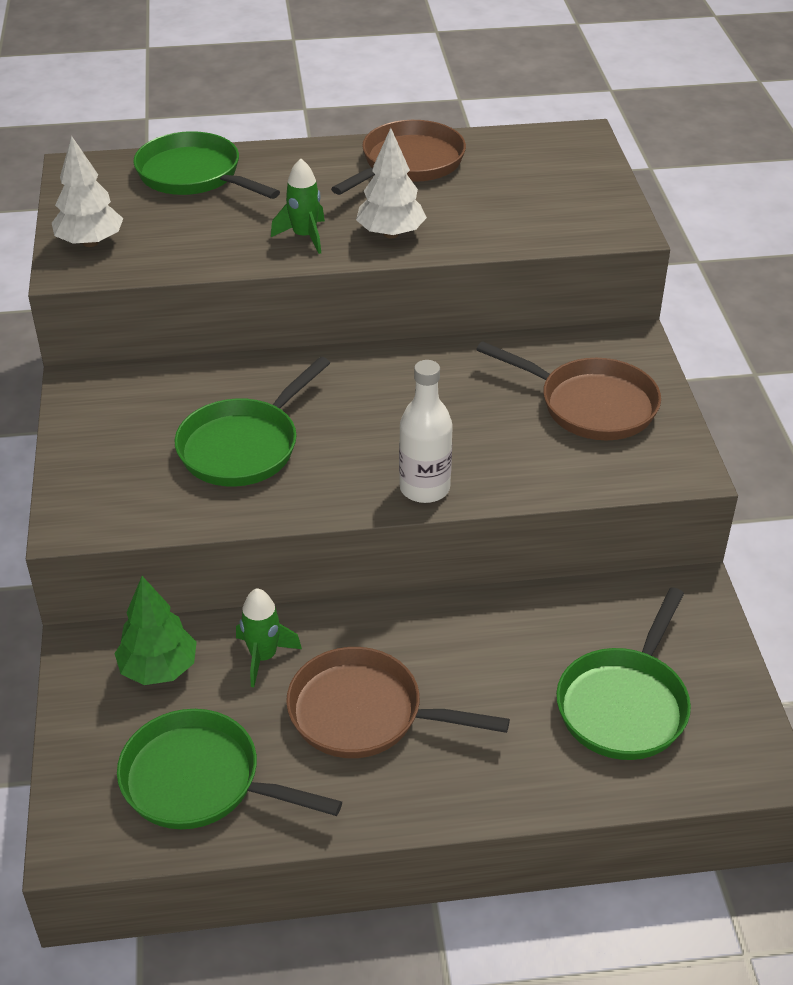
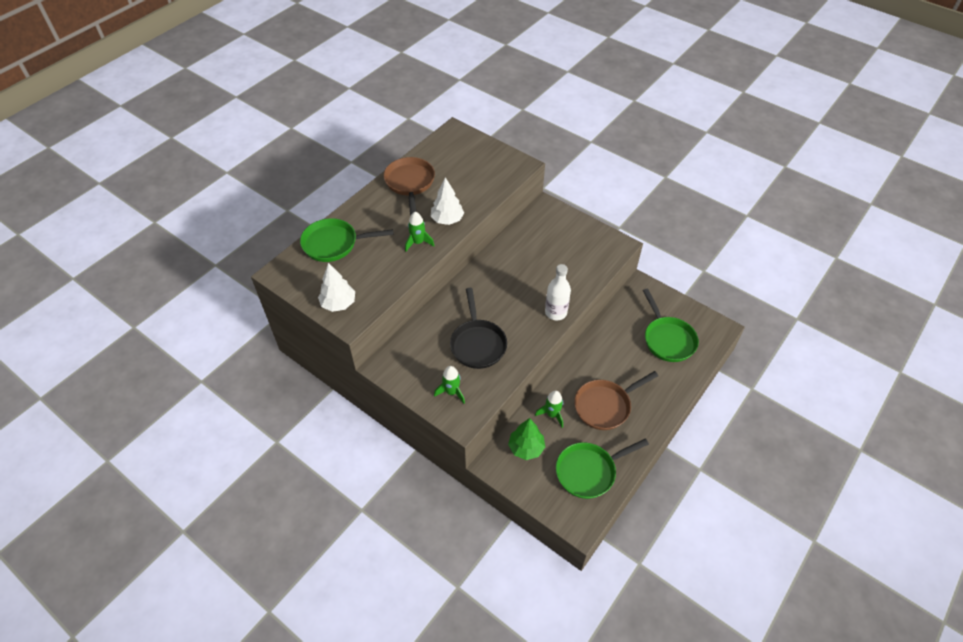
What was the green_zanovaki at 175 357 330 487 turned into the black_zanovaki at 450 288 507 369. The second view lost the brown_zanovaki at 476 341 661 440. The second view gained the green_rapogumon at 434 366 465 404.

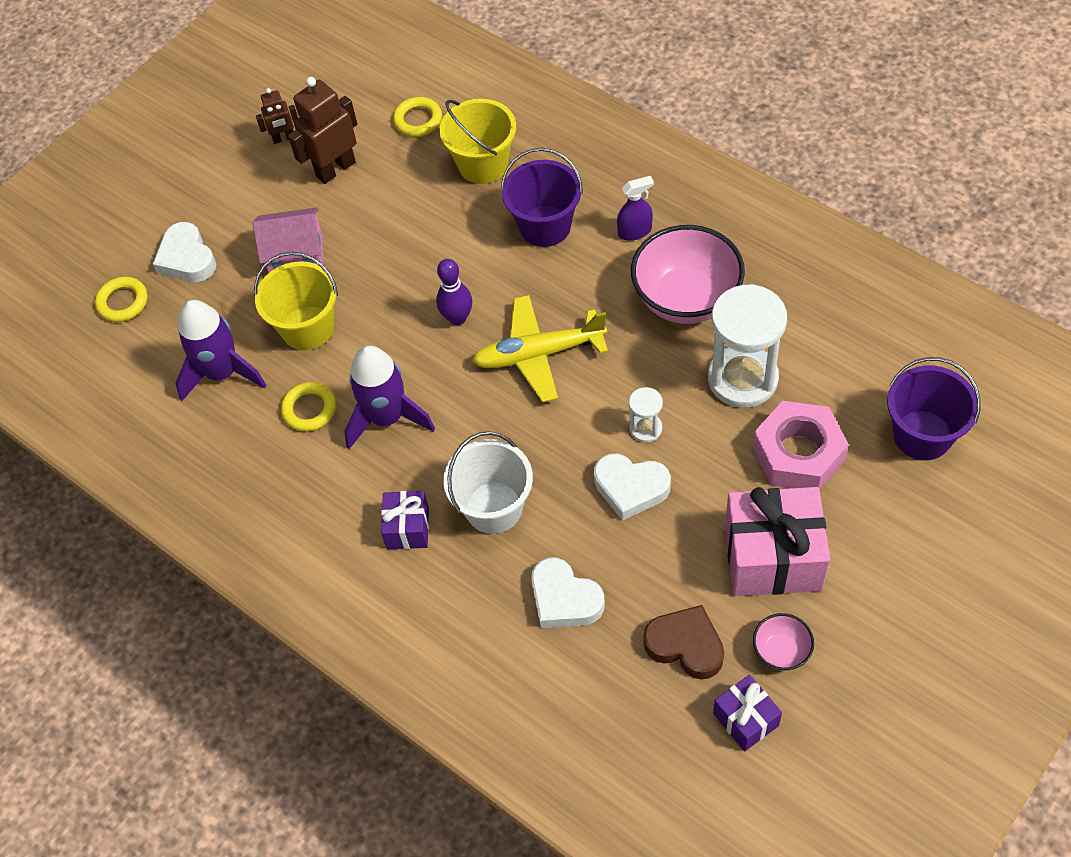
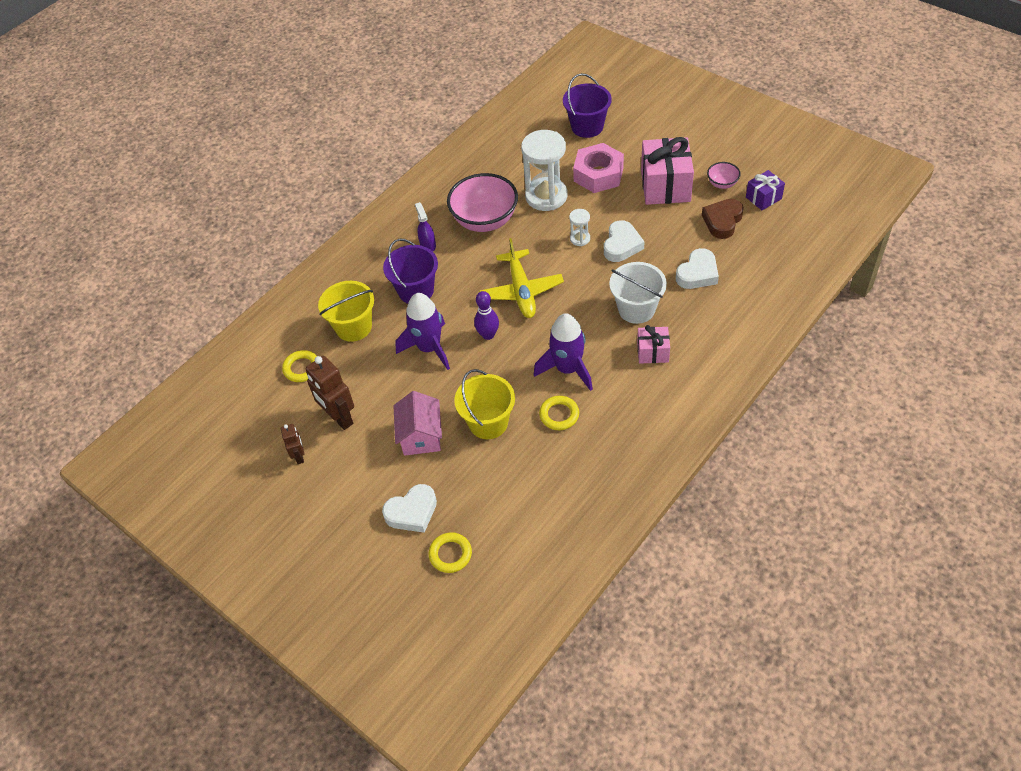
The purple_rapogumon ended up elsewhere, having gone from 175 300 267 401 to 395 293 450 370. What was the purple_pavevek at 381 491 429 549 turned into the pink_pavevek at 637 325 670 364.

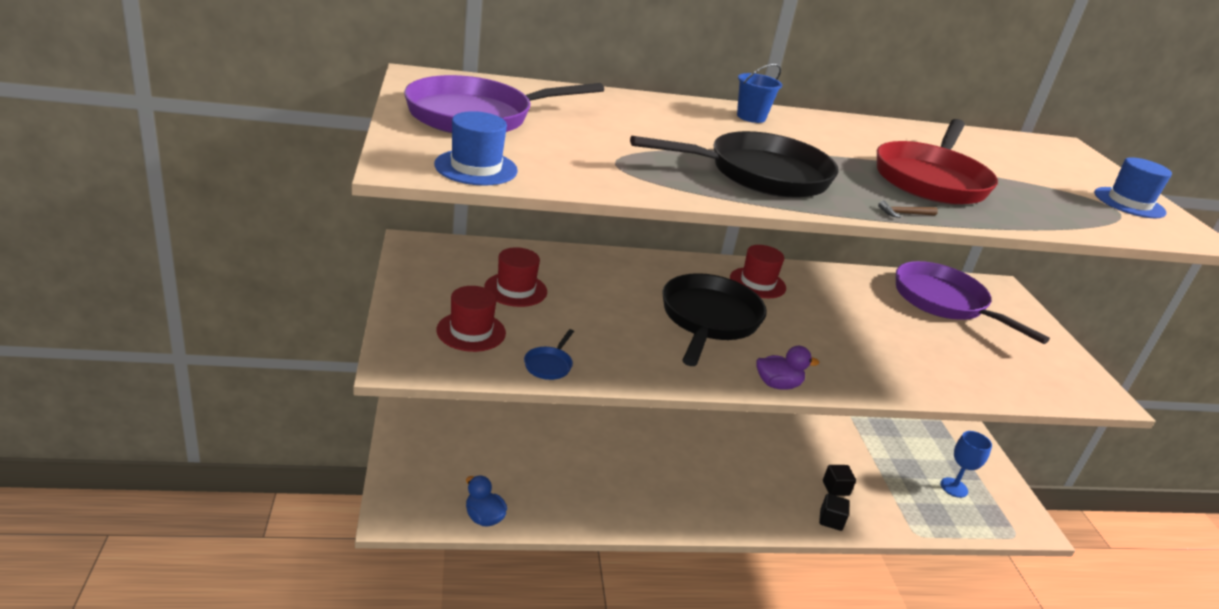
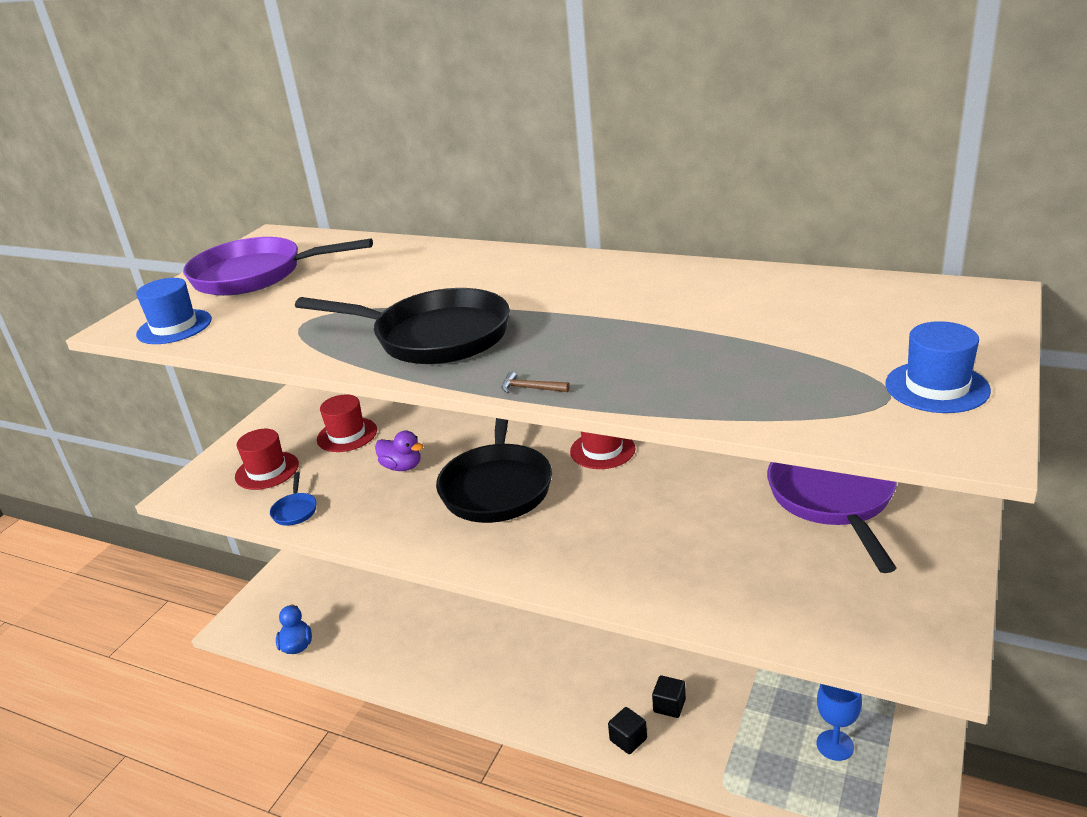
The blue_zanovaki at 524 329 574 380 ended up facing another way, 60 degrees counterclockwise from before. The black_zanovaki at 662 273 767 366 ended up facing another way, 135 degrees clockwise from before. The second view lost the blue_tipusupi at 737 63 782 123. The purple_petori ended up elsewhere, having gone from 757 346 819 390 to 375 431 424 471. The second view lost the red_zanovaki at 877 119 998 205.

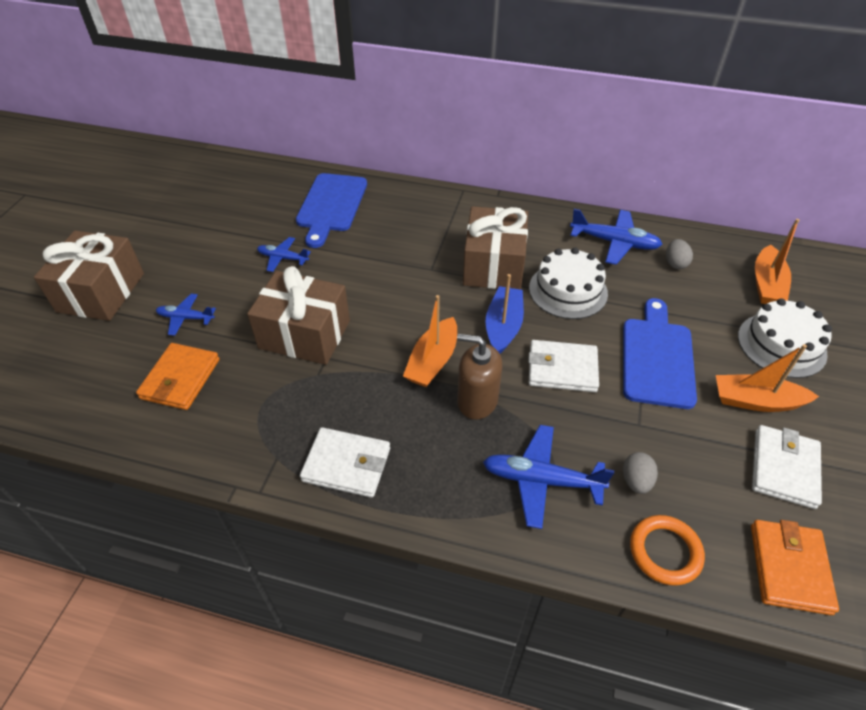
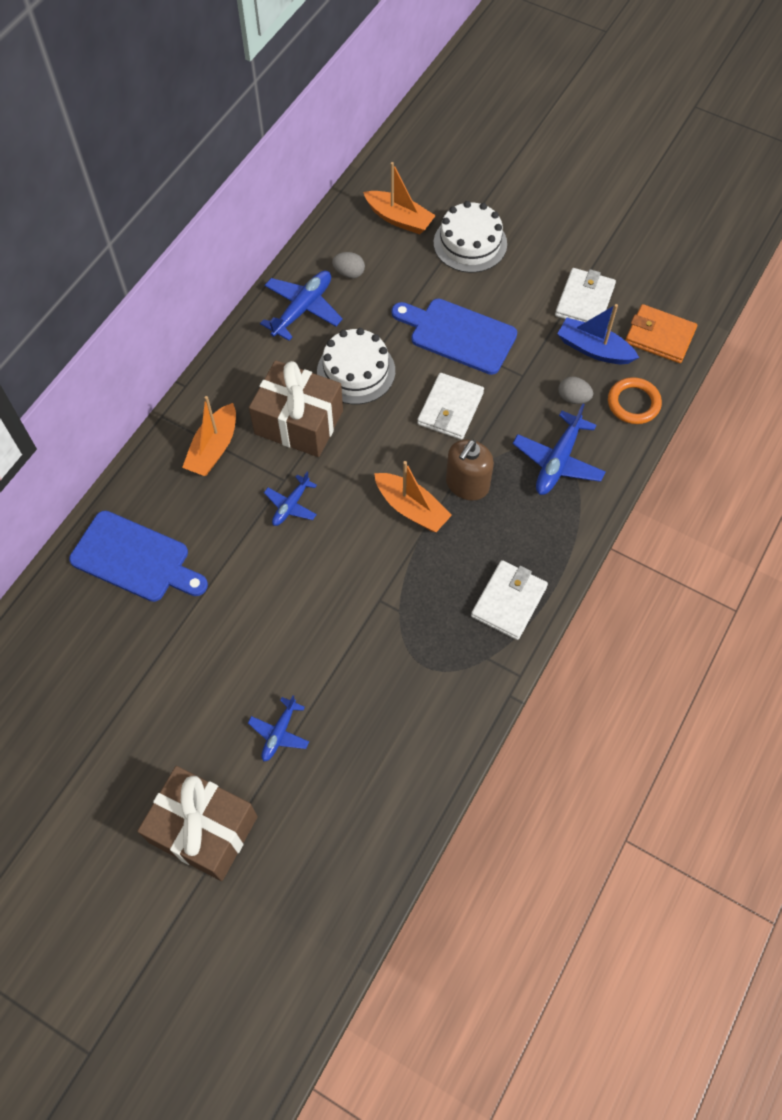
The second view lost the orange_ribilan at 136 343 219 410. The second view lost the brown_pavevek at 247 266 350 365. The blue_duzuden ended up elsewhere, having gone from 257 237 311 272 to 264 472 317 526. The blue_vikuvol ended up elsewhere, having gone from 486 274 524 354 to 557 304 639 364. The orange_vikuvol ended up elsewhere, having gone from 716 344 819 412 to 182 396 236 476. The white_ribilan at 752 425 822 509 ended up facing another way, 75 degrees clockwise from before.

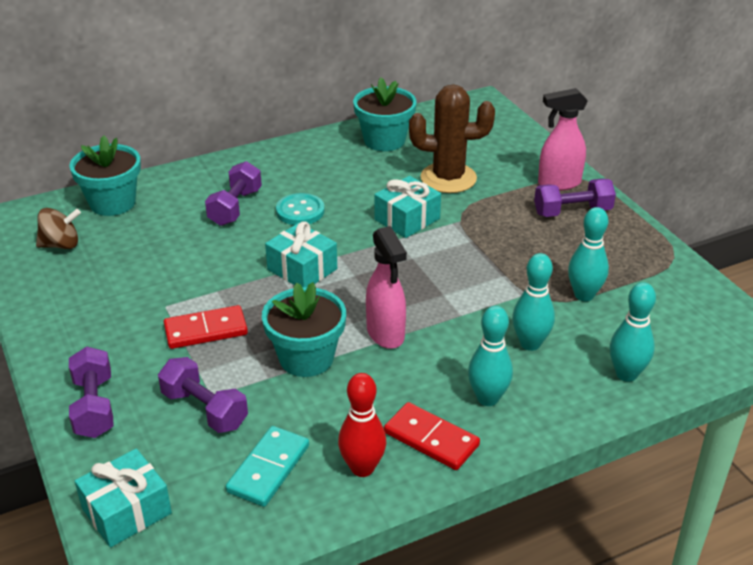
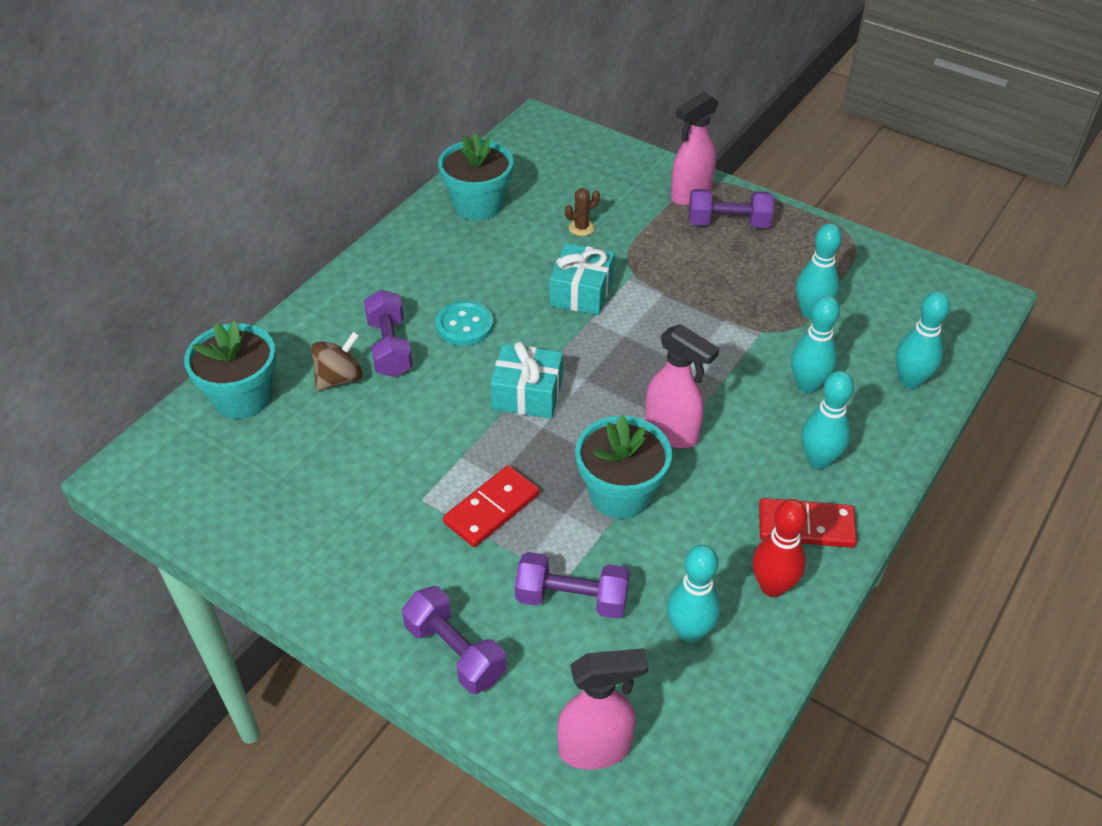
The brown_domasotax ended up elsewhere, having gone from 36 208 81 249 to 311 331 363 391. Where the turquoise_pavevek stood at 75 449 172 547, the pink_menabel came to stand at 557 648 649 770. Where the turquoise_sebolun stood at 226 426 309 507, the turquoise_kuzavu came to stand at 667 545 721 643. The size of the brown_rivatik at 409 84 495 193 changed by a factor of 0.41. The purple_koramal at 534 179 616 217 ended up facing another way, 45 degrees clockwise from before.

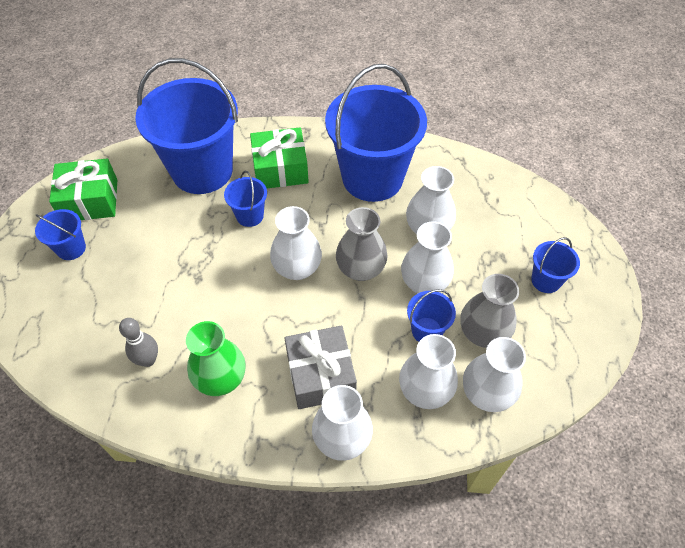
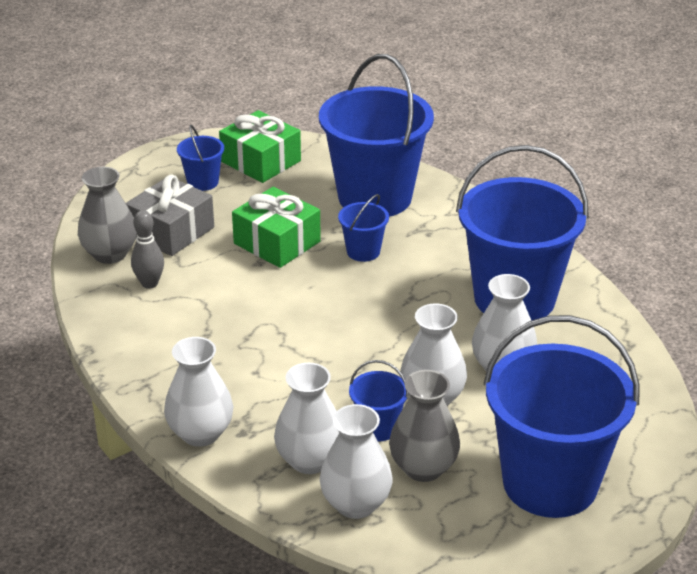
The second view lost the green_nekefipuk at 186 321 246 396. The green_pavevek ended up elsewhere, having gone from 250 127 309 188 to 232 187 321 268. The second view lost the white_nekefipuk at 270 206 322 280. The grey_pavevek ended up elsewhere, having gone from 284 325 357 409 to 126 175 214 256. The grey_nekefipuk ended up elsewhere, having gone from 336 207 388 281 to 78 167 137 264. The size of the blue_tipusupi at 531 237 580 293 changed by a factor of 2.33.

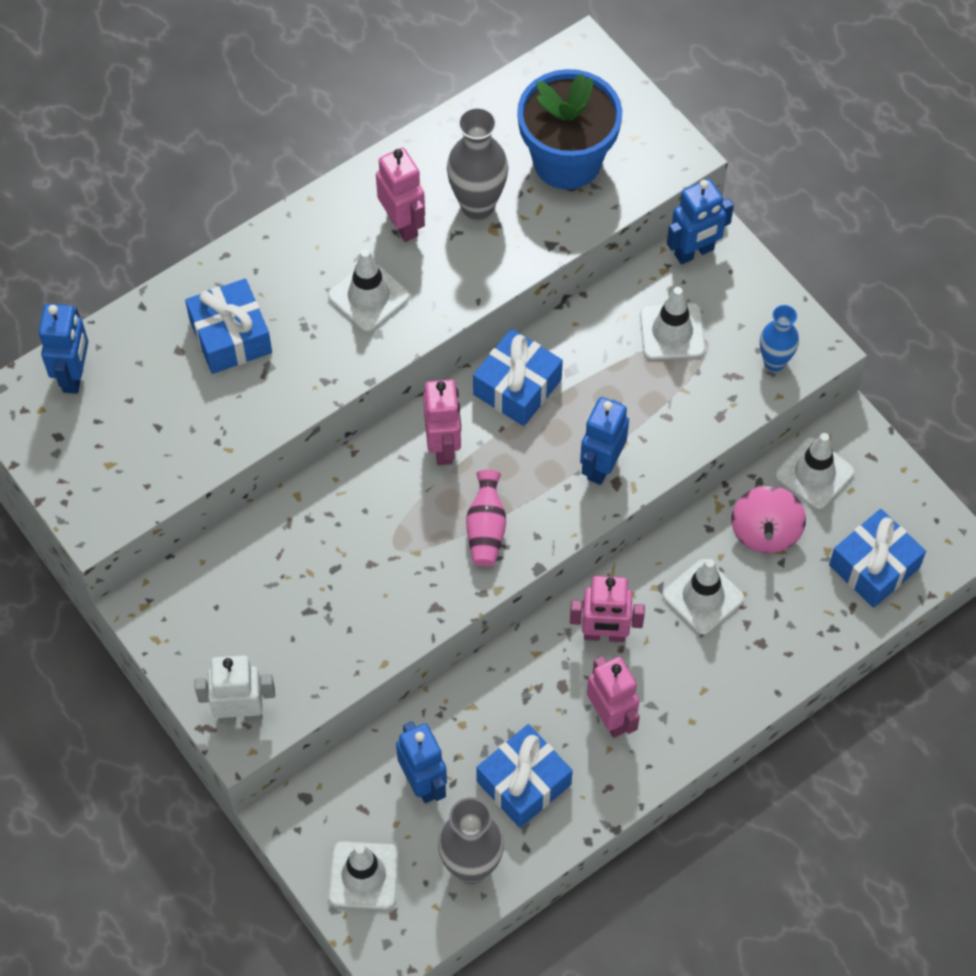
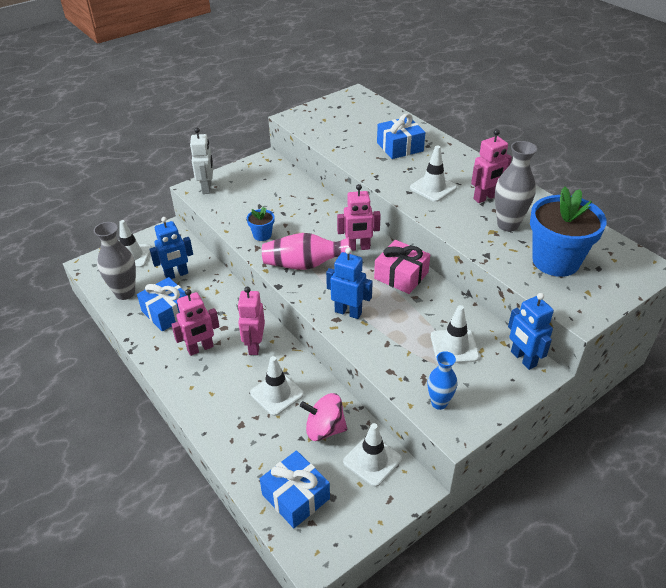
The second view lost the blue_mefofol at 39 304 88 394. The size of the pink_nekefipuk at 466 470 506 567 changed by a factor of 1.56. What was the blue_pavevek at 473 329 563 426 turned into the pink_pavevek at 374 240 430 294. The second view gained the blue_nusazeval at 247 207 275 241.

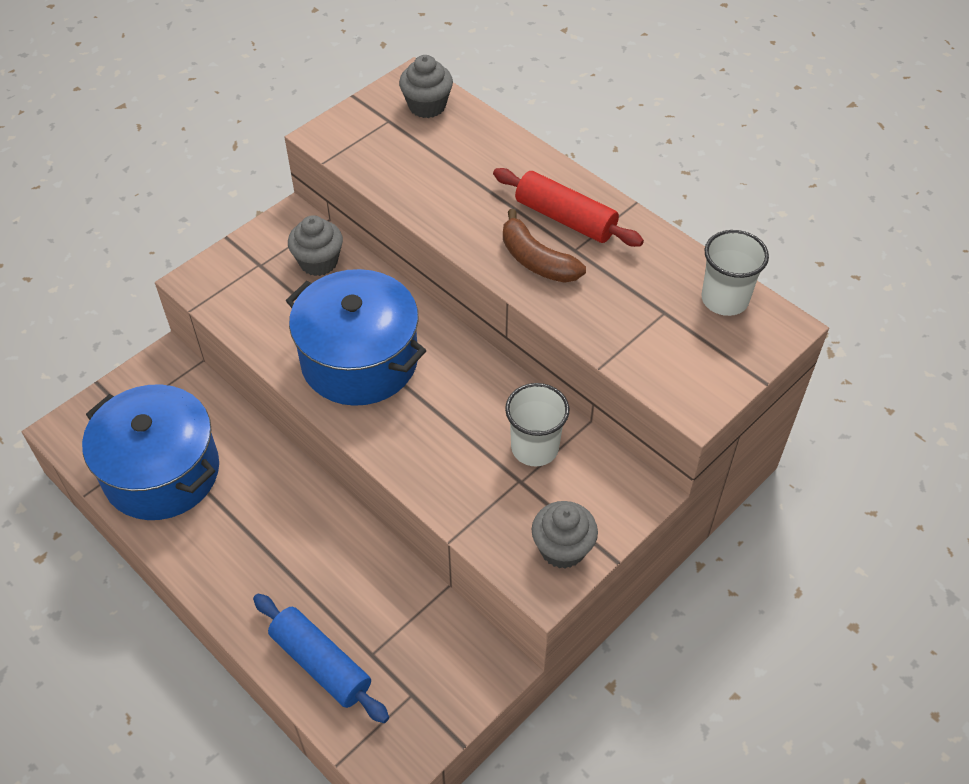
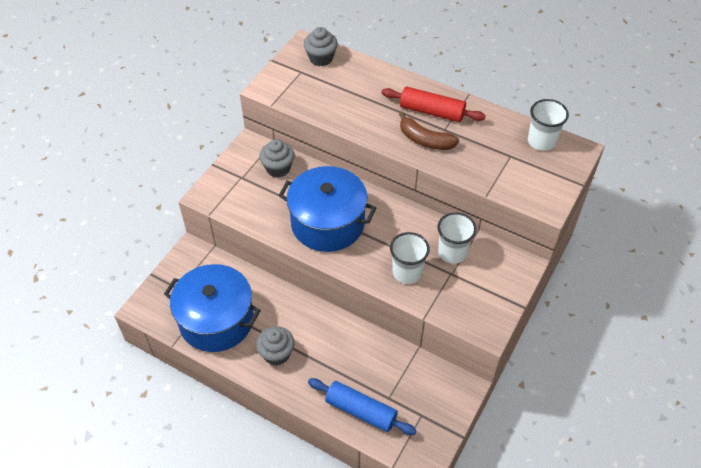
The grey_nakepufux ended up elsewhere, having gone from 532 501 598 569 to 256 326 295 365. The second view gained the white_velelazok at 390 232 430 284.

